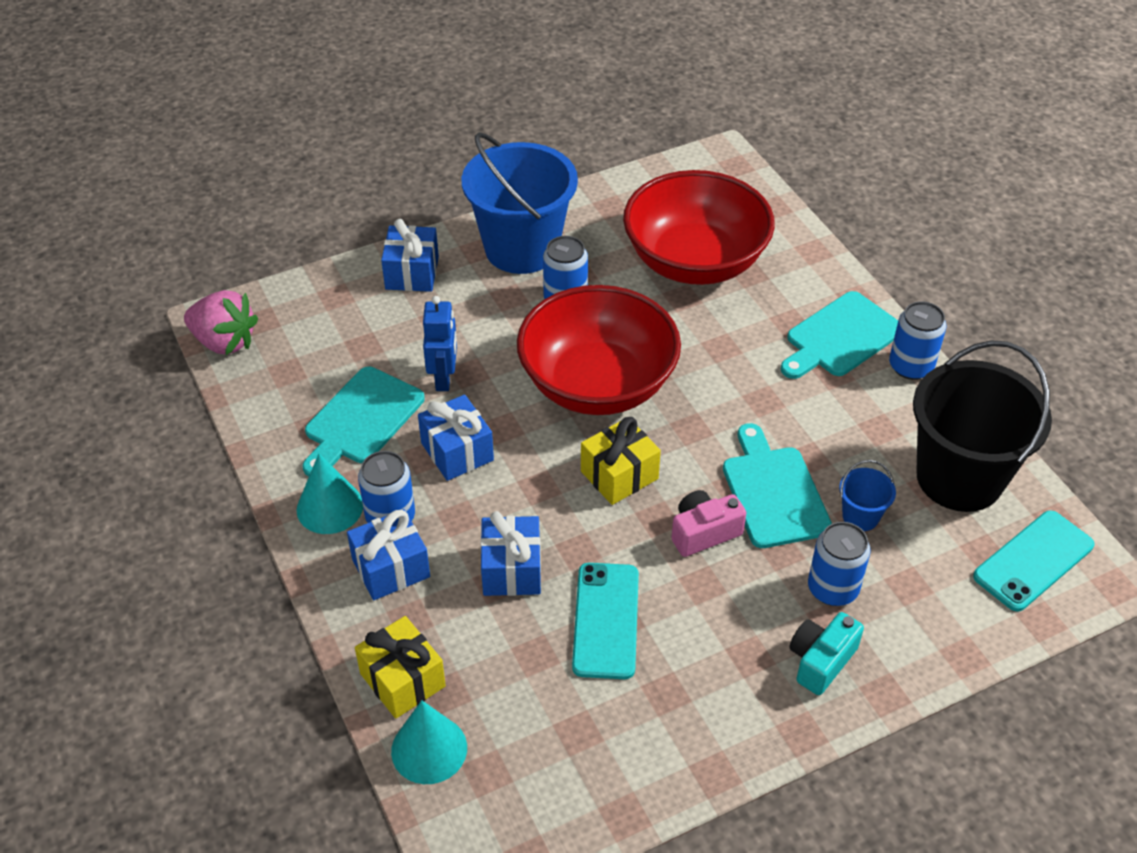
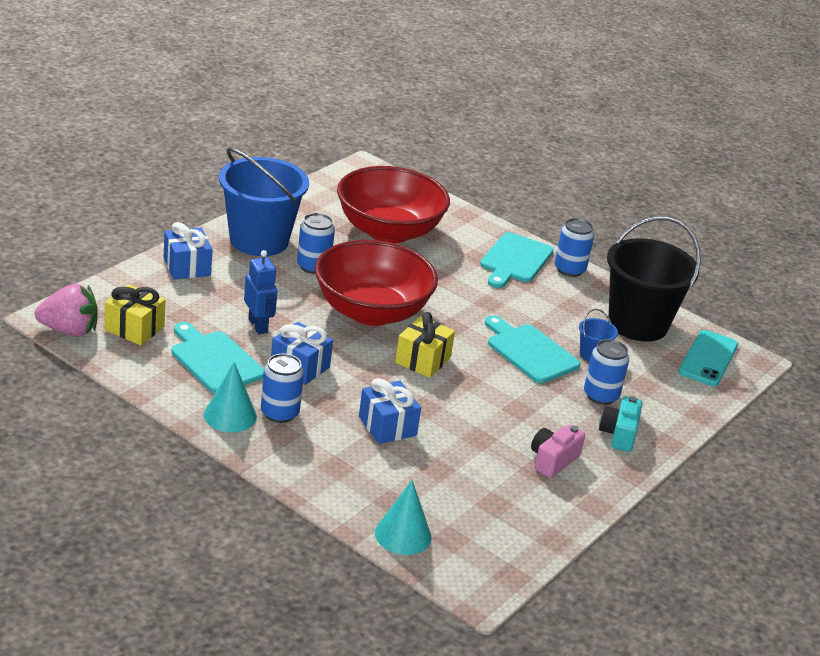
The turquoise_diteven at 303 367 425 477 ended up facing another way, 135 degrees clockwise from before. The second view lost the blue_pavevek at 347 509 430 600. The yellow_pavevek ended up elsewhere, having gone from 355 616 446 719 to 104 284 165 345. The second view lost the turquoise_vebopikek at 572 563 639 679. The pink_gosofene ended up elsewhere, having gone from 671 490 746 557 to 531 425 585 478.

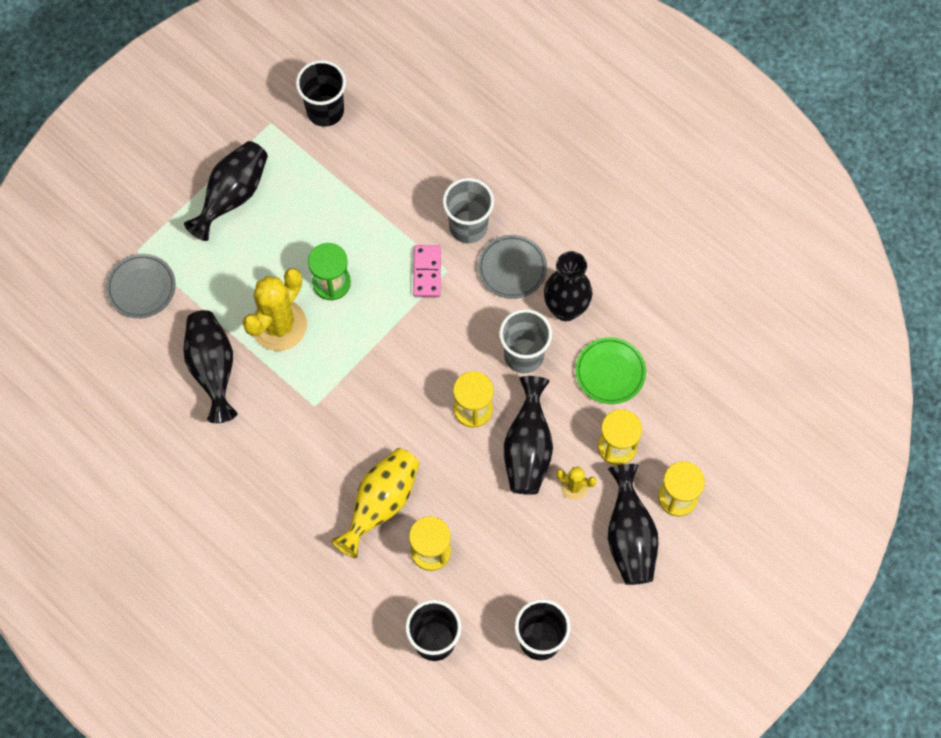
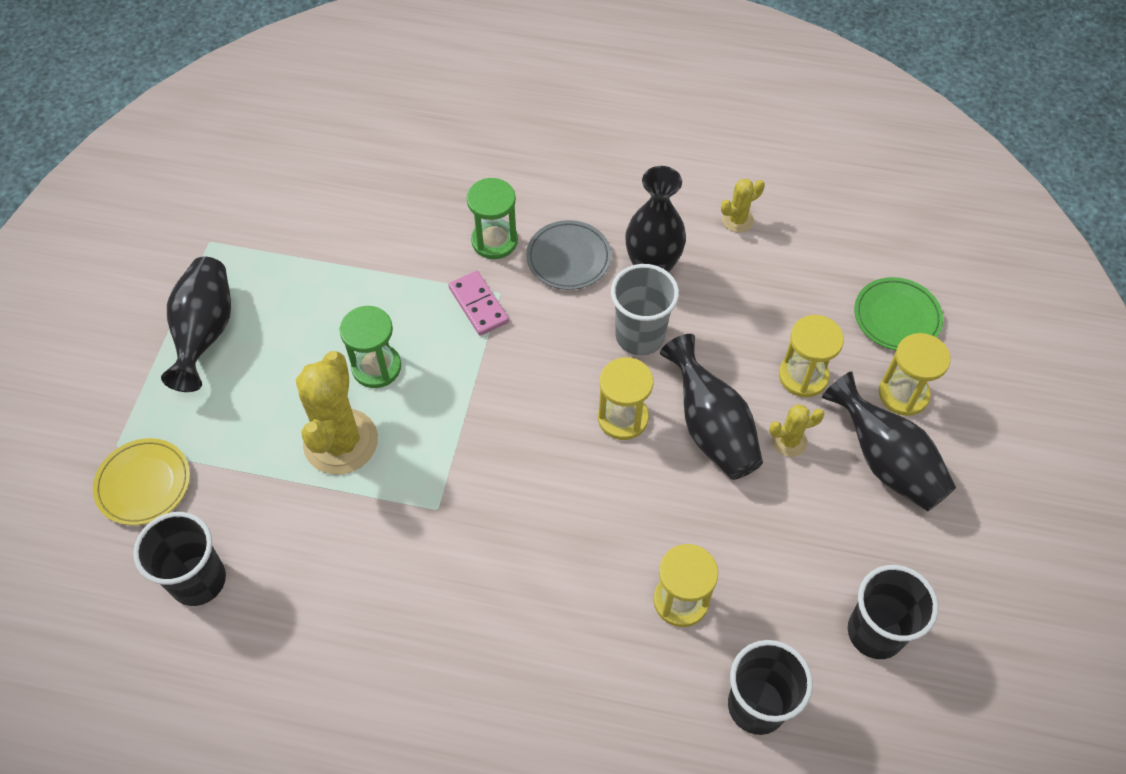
What was the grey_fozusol at 106 254 176 318 turned into the yellow_fozusol at 93 438 190 526. The second view lost the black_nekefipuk at 183 310 237 423. The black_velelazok ended up elsewhere, having gone from 296 60 346 127 to 133 512 226 606. The second view lost the yellow_nekefipuk at 331 448 419 558. Where the grey_velelazok stood at 443 178 494 243, the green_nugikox came to stand at 467 178 518 259. The green_fozusol ended up elsewhere, having gone from 576 337 646 404 to 854 277 943 350. The second view gained the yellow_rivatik at 721 179 765 233.

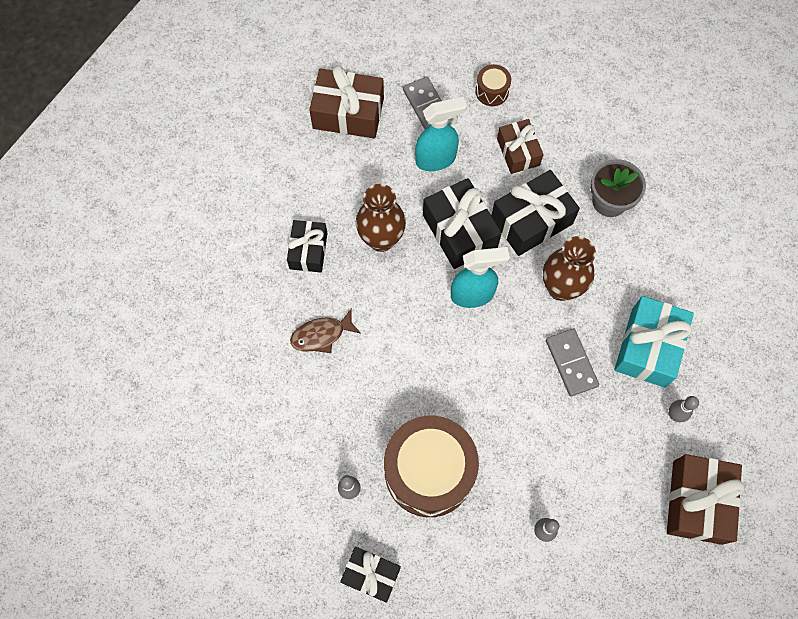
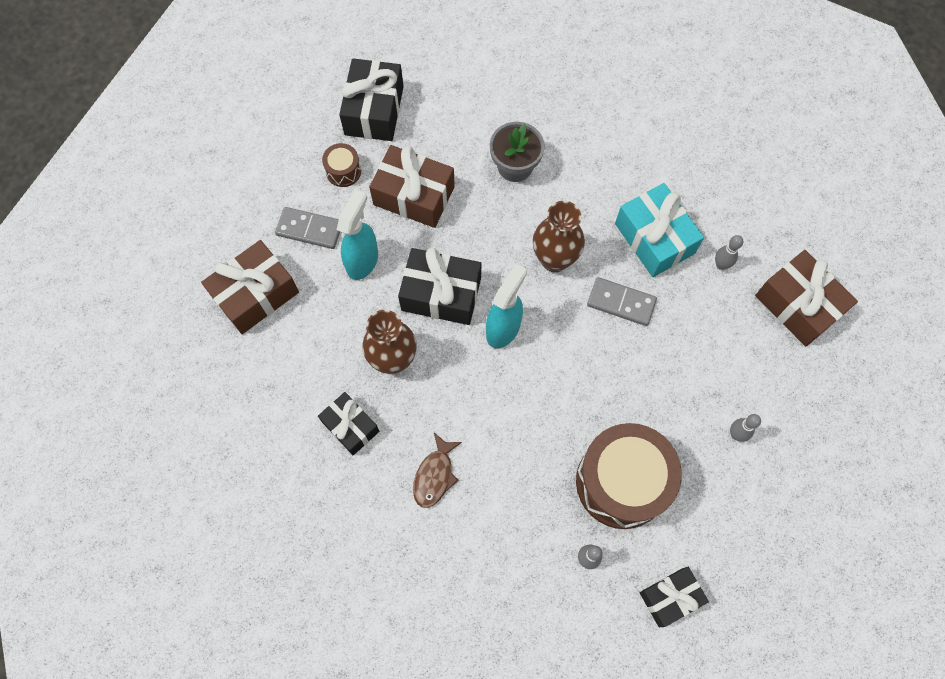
The black_pavevek ended up elsewhere, having gone from 491 170 580 256 to 339 58 404 141. The size of the brown_pavevek at 497 119 544 174 changed by a factor of 1.55.

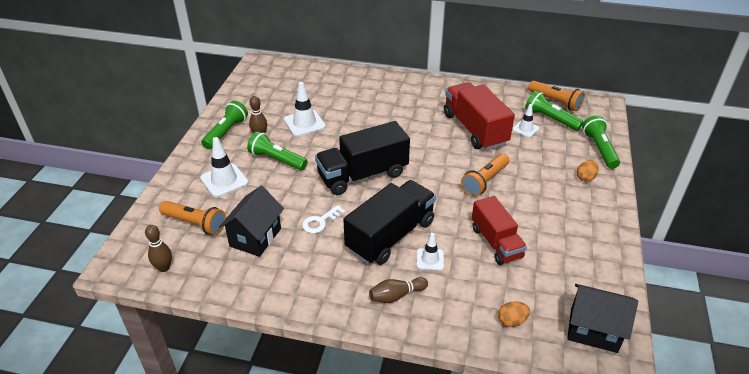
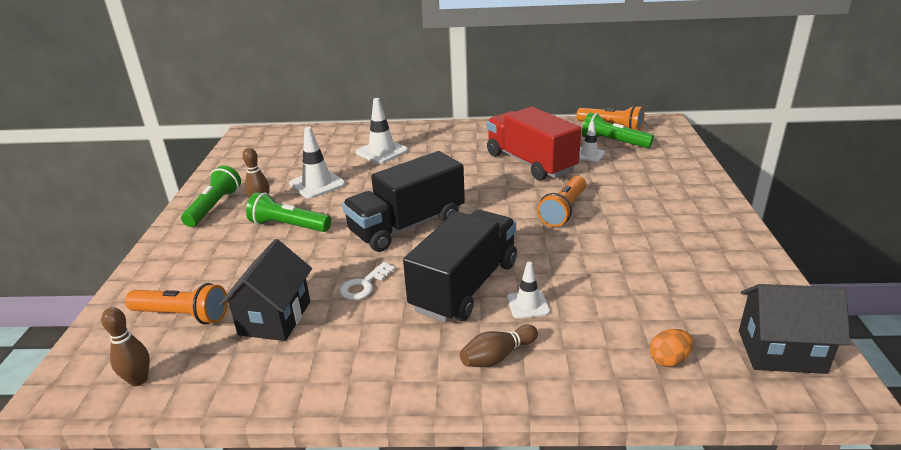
The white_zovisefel ended up elsewhere, having gone from 200 137 248 197 to 356 98 408 164. The second view lost the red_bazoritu at 472 196 527 265. The second view lost the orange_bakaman at 577 160 599 182. The second view lost the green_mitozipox at 582 115 620 169.

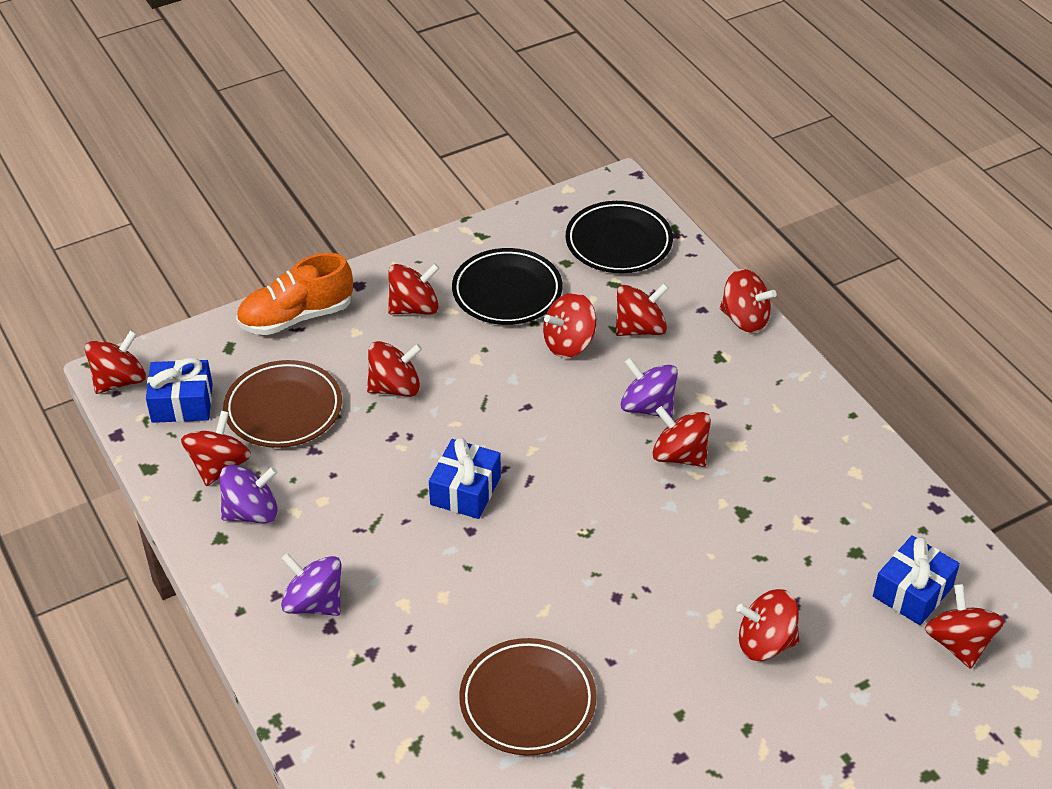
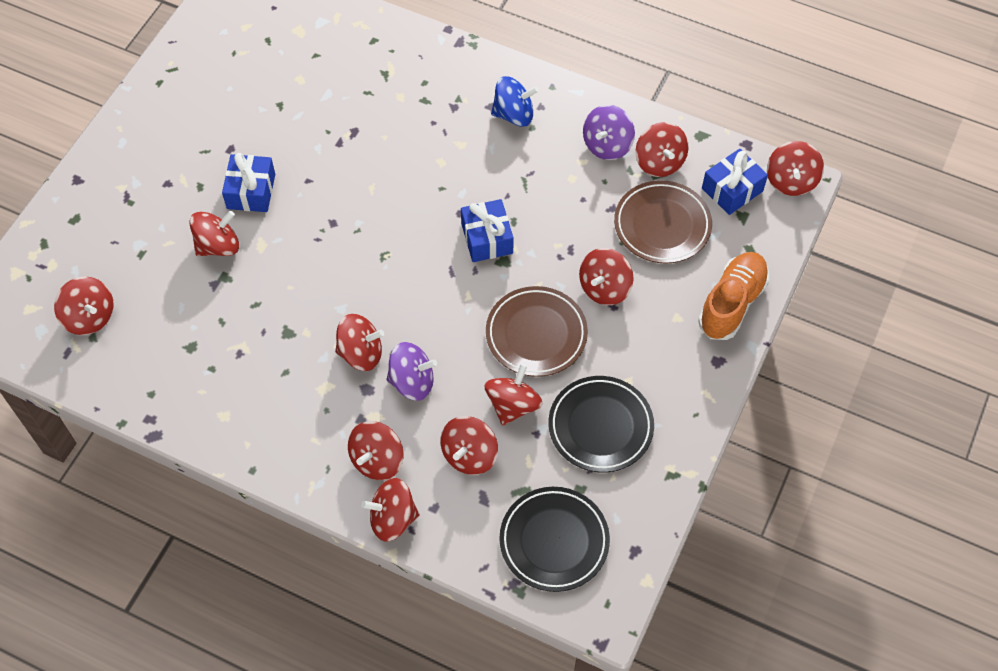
What was the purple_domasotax at 281 553 341 616 turned into the blue_domasotax at 491 76 539 127. The red_domasotax ended up elsewhere, having gone from 388 263 440 314 to 348 421 404 480. The brown_fozusol ended up elsewhere, having gone from 459 638 597 756 to 486 286 588 377. The blue_pavevek ended up elsewhere, having gone from 873 535 960 625 to 222 153 275 212.

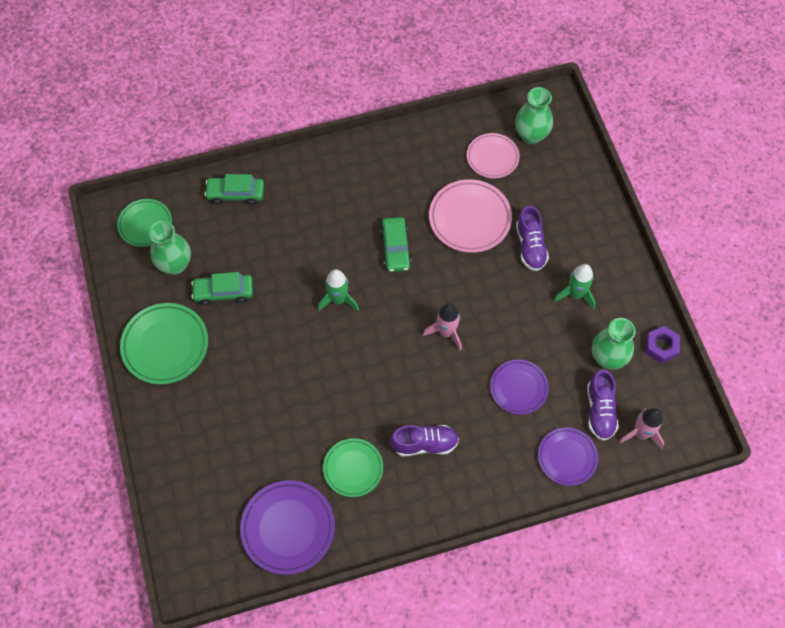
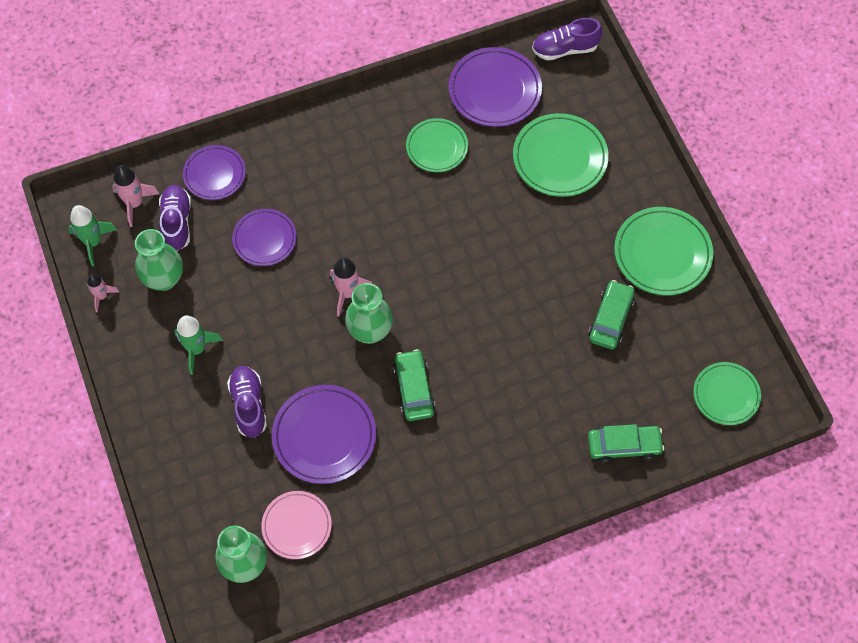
The green_nekefipuk ended up elsewhere, having gone from 149 221 191 275 to 345 283 393 344. The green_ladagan at 191 272 253 305 ended up facing another way, 60 degrees counterclockwise from before. The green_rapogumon ended up elsewhere, having gone from 318 269 359 311 to 68 205 117 266. The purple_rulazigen ended up elsewhere, having gone from 390 425 459 456 to 532 18 602 61. What was the pink_fozusol at 429 179 512 253 turned into the purple_fozusol at 272 385 376 484. Where the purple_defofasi stood at 646 326 680 363, the pink_rapogumon came to stand at 87 274 119 312. The second view gained the green_fozusol at 513 113 609 197.

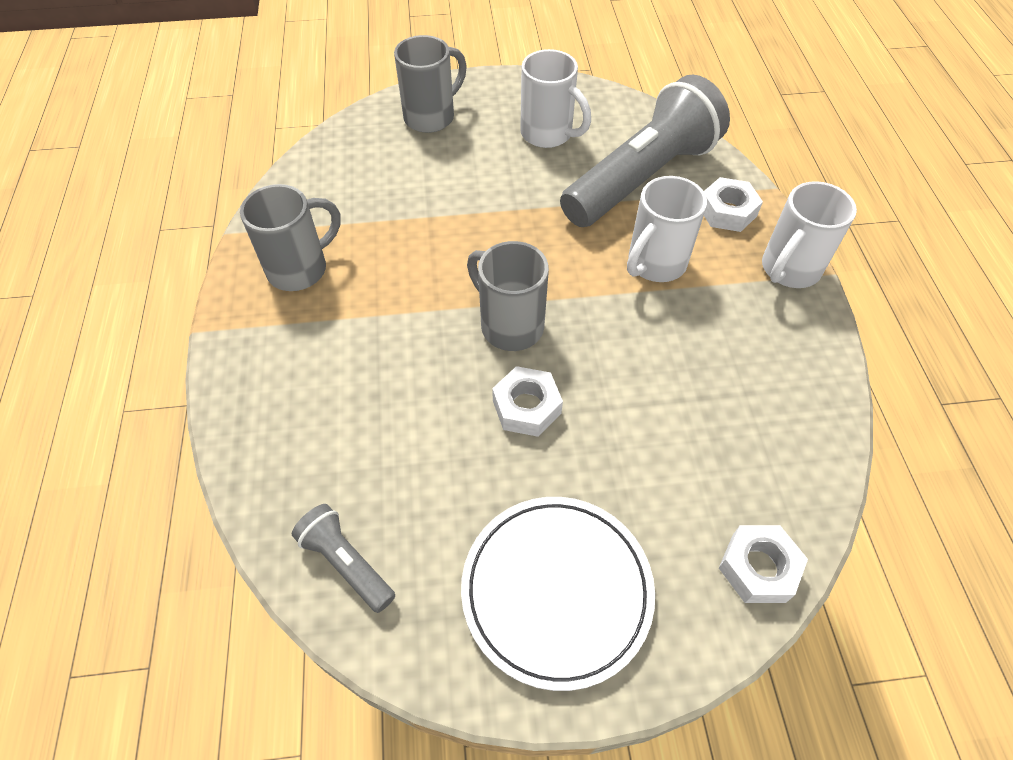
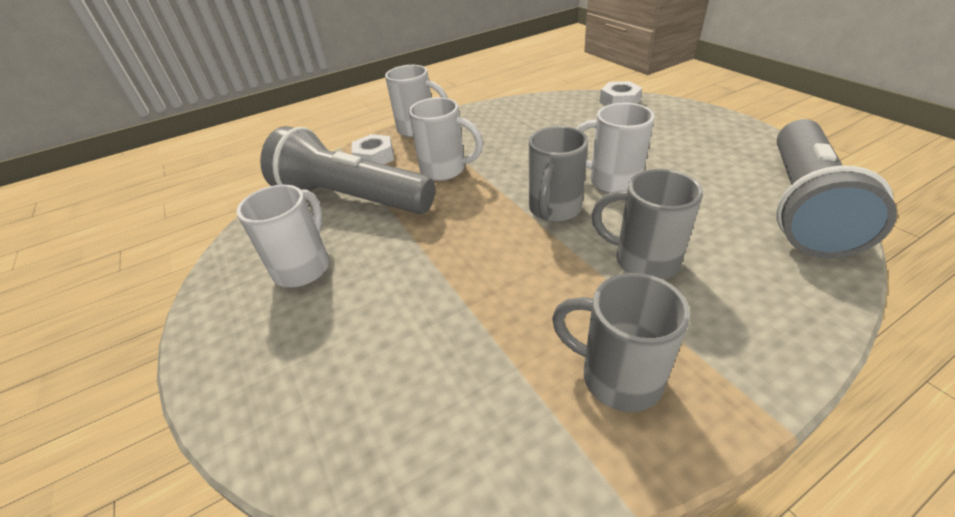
The size of the grey_mitozipox at 292 504 395 613 changed by a factor of 2.25. The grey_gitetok ended up elsewhere, having gone from 394 35 467 133 to 591 169 703 280. The second view lost the white_fozusol at 461 497 655 691. Where the white_defofasi stood at 492 366 563 437, the white_gitetok came to stand at 576 103 655 193.

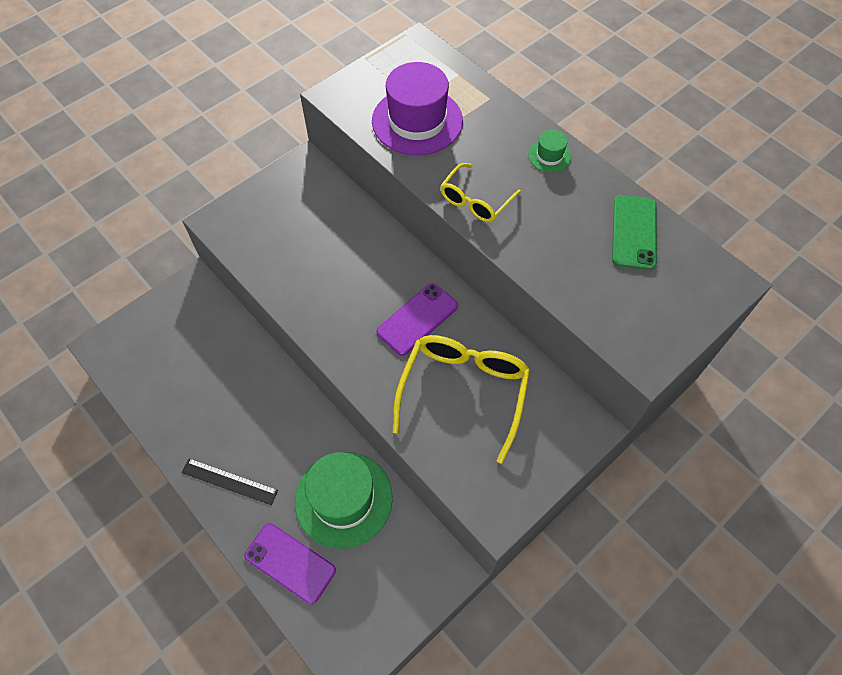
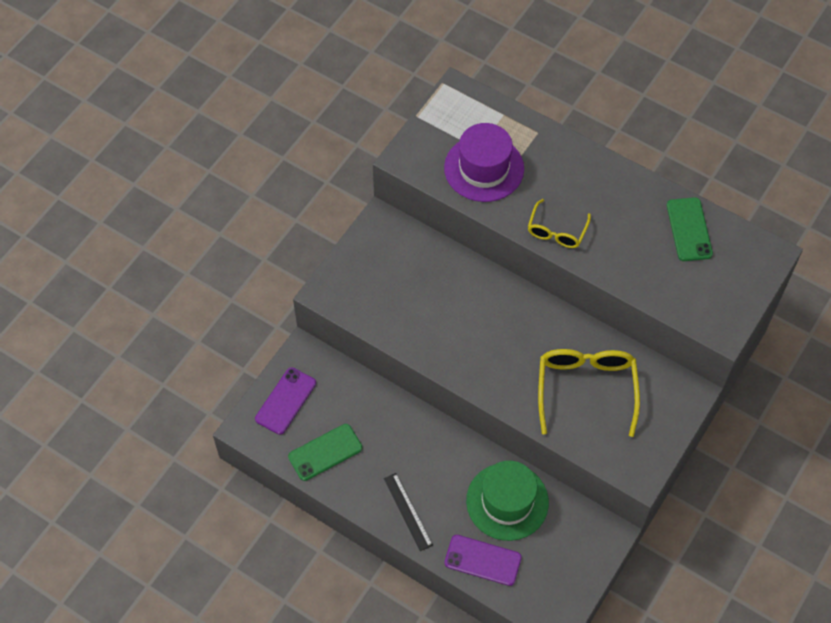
The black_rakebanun at 182 458 278 505 ended up facing another way, 60 degrees clockwise from before. The purple_vebopikek ended up elsewhere, having gone from 377 283 458 356 to 255 367 316 435. The second view lost the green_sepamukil at 528 130 571 173. The second view gained the green_vebopikek at 288 424 362 481.

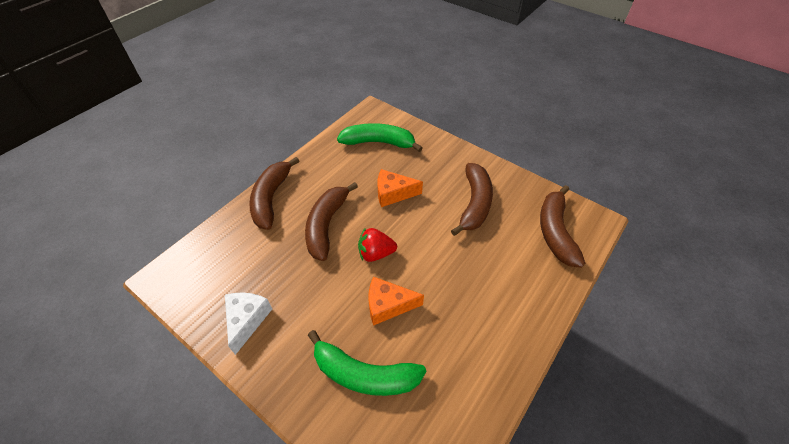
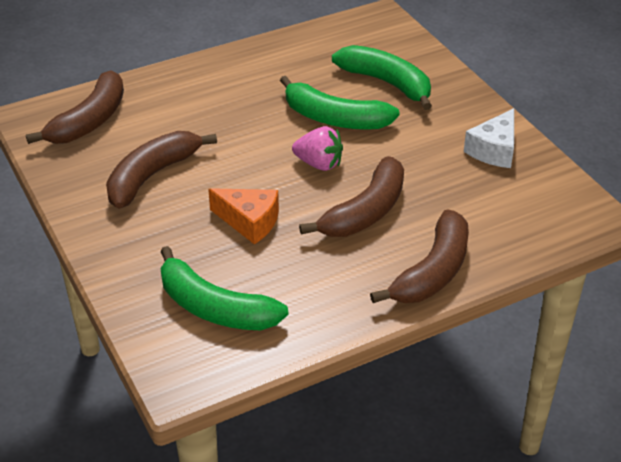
What was the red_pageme at 358 228 397 262 turned into the pink_pageme at 292 126 343 171. Where the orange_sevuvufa stood at 368 277 424 326, the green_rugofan came to stand at 280 76 400 130.

